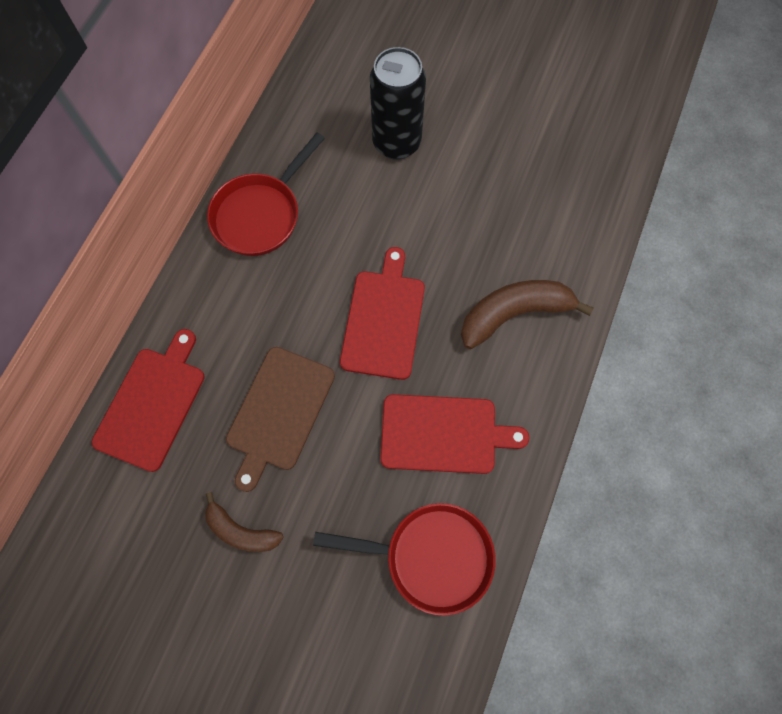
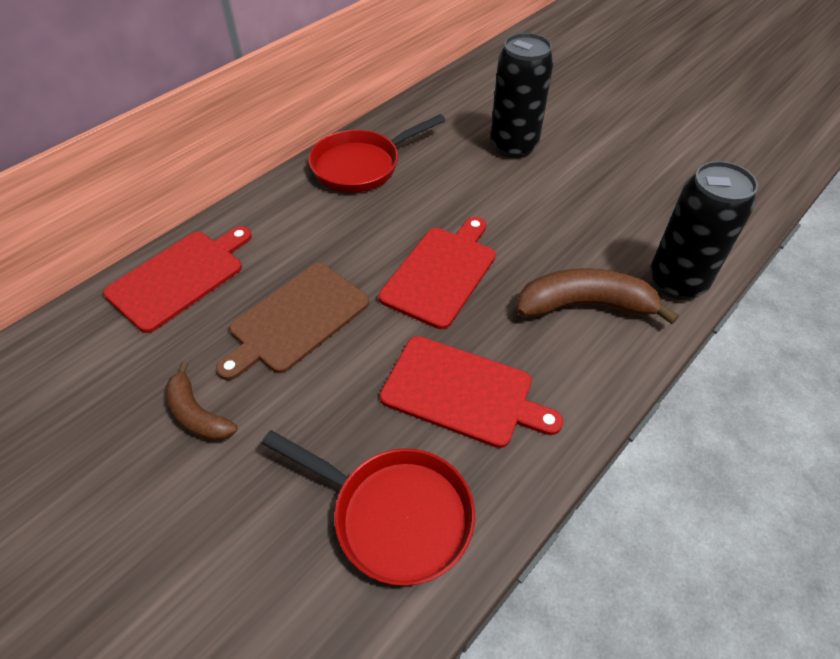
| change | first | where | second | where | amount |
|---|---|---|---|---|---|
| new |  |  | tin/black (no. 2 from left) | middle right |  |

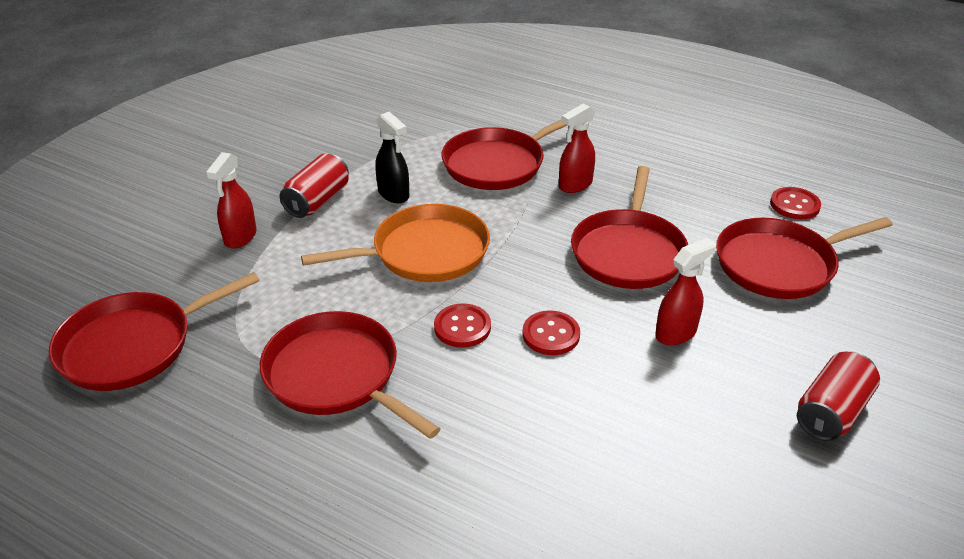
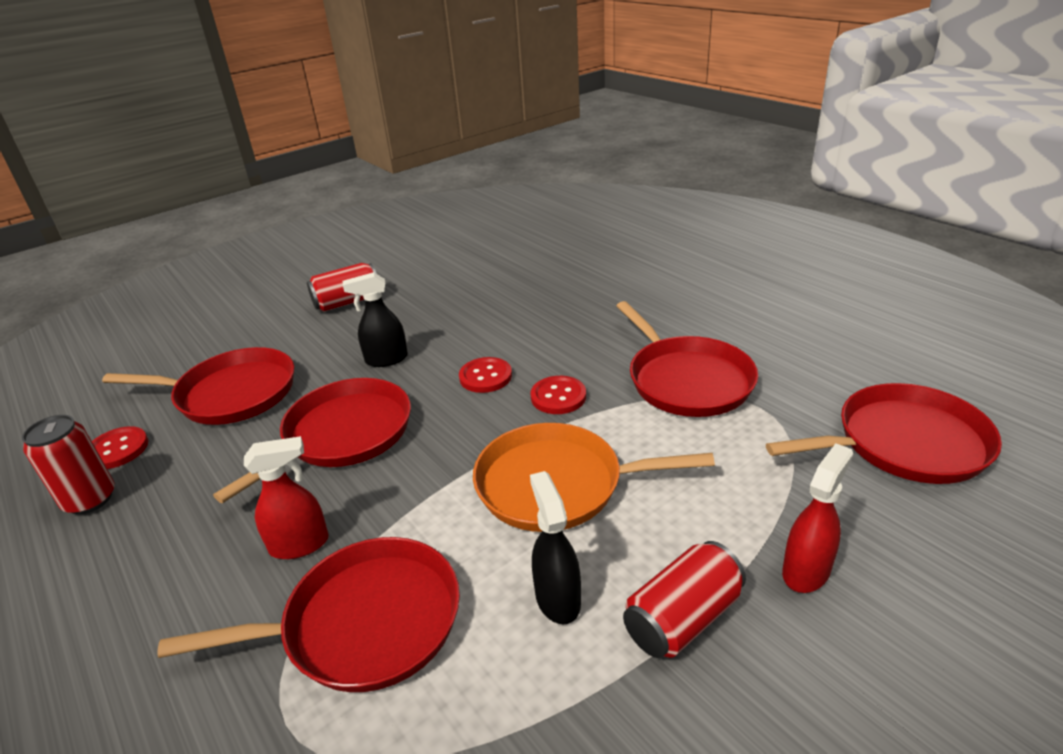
| change | first | where | second | where | amount |
|---|---|---|---|---|---|
| new |  |  | tin/crimson (no. 1 from left) | middle left |  |
| repainted | sprayer/crimson (no. 3 from left) | middle right | sprayer/black (no. 1 from left) | centre |  |

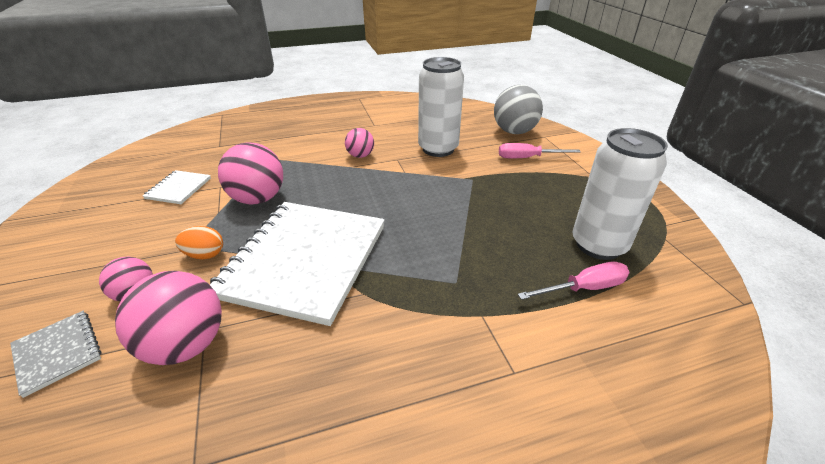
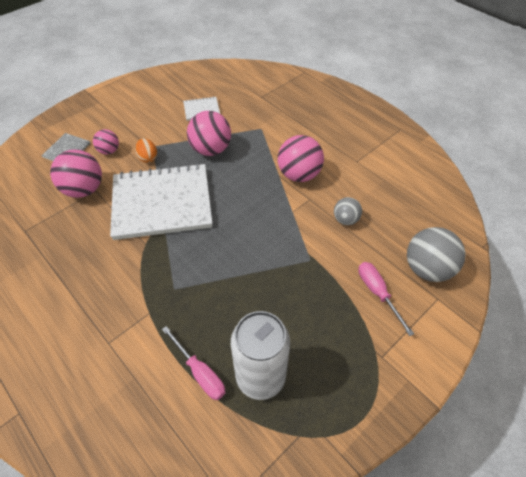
| change | first | where | second | where | amount |
|---|---|---|---|---|---|
| scaled | ball/pink (no. 4 from left) | top centre |  | top centre | x1.76 |
| swapped | tin/white (no. 1 from left) | top centre | ball/ash-grey (no. 1 from left) | centre |  |

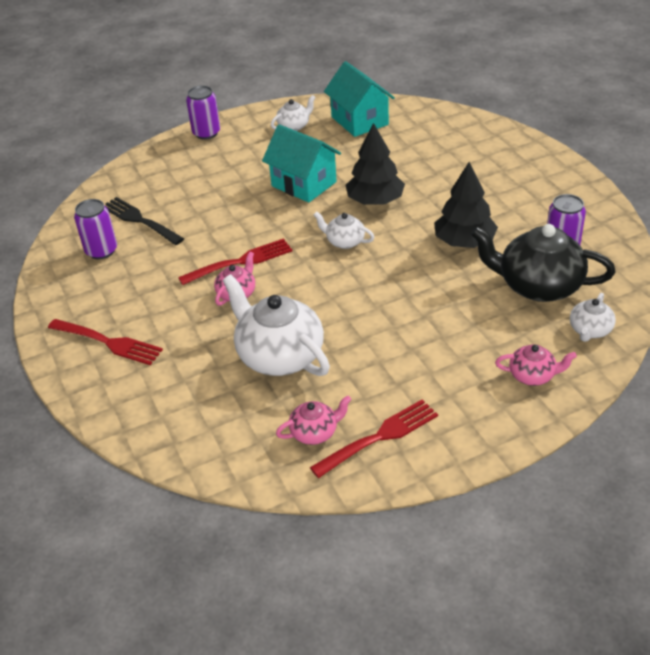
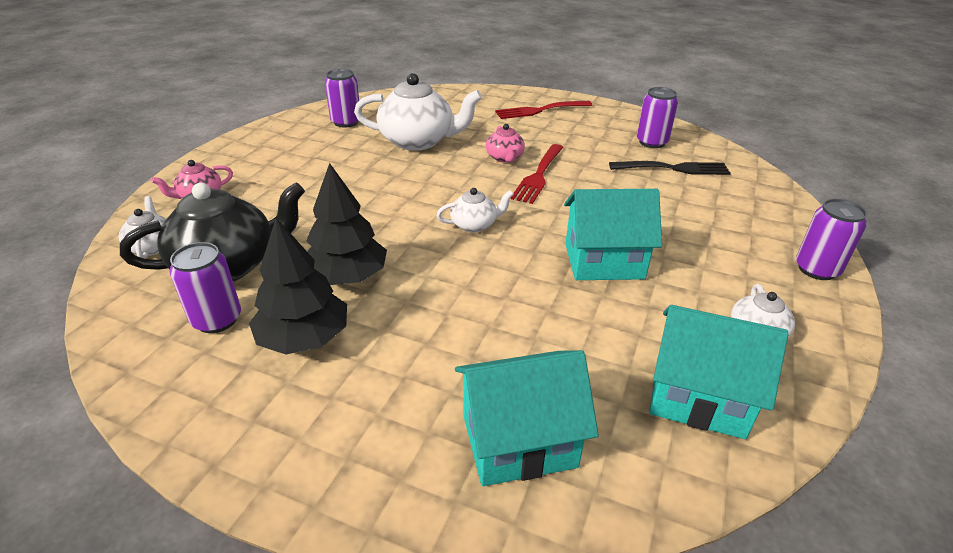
| change | first | where | second | where | amount |
|---|---|---|---|---|---|
| shifted | fir tree/black (no. 1 from left) | top centre |  | middle left |  |
| swapped | tea pot/pink (no. 2 from left) | centre | tin/purple (no. 2 from left) | top centre |  |
| new |  |  | cottage/turquoise (no. 1 from left) | bottom centre |  |
| gone | fork/crimson (no. 3 from left) | bottom centre |  |  |  |

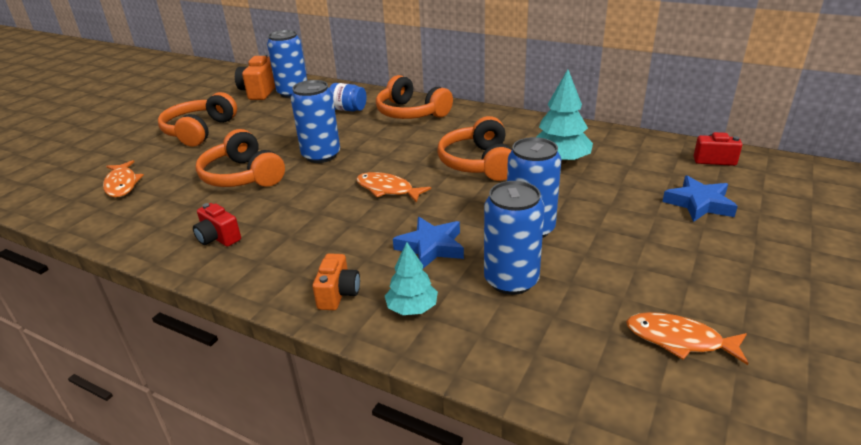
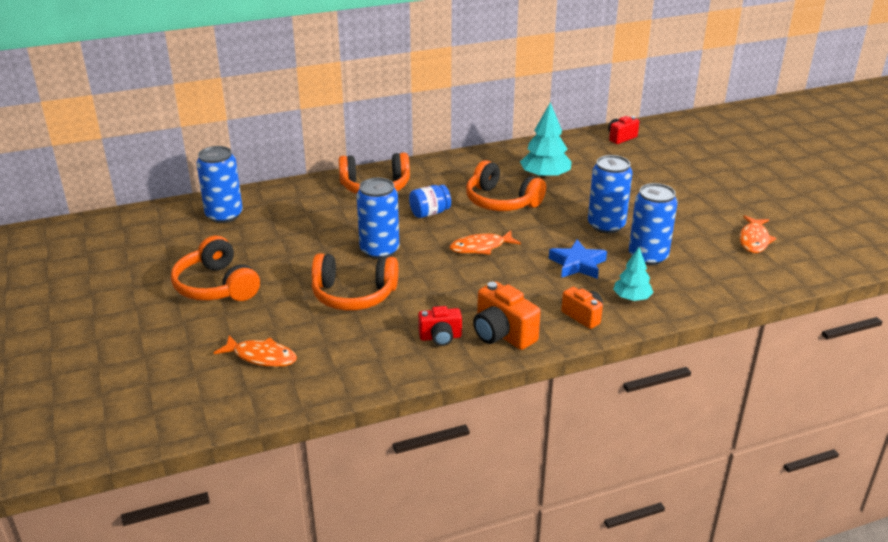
| change | first | where | second | where | amount |
|---|---|---|---|---|---|
| shifted | preserve jar/cobalt | top centre |  | centre |  |
| shifted | compact camera/orange-coloured (no. 1 from left) | top left |  | centre |  |
| rotated | fish figure/orange-coloured (no. 3 from left) | bottom right |  | middle right | 45 degrees counterclockwise |
| gone | five-pointed star/cobalt (no. 2 from left) | middle right |  |  |  |

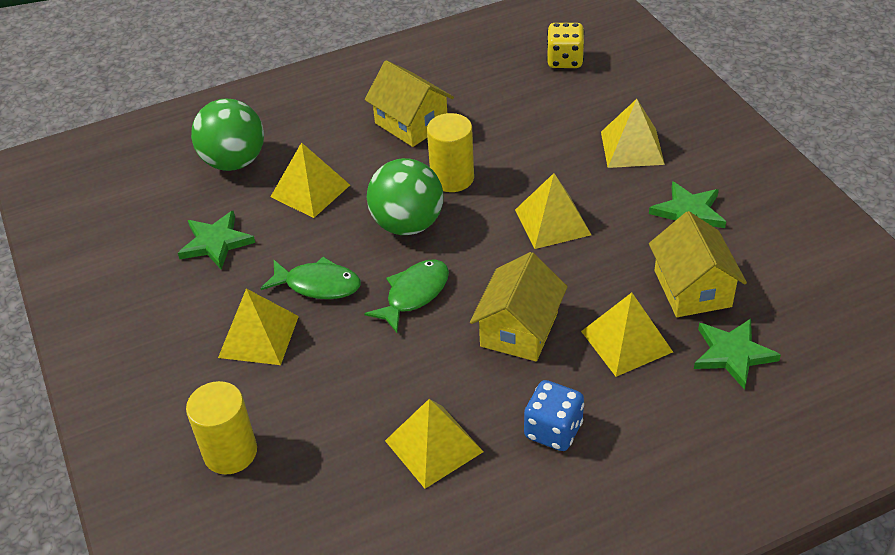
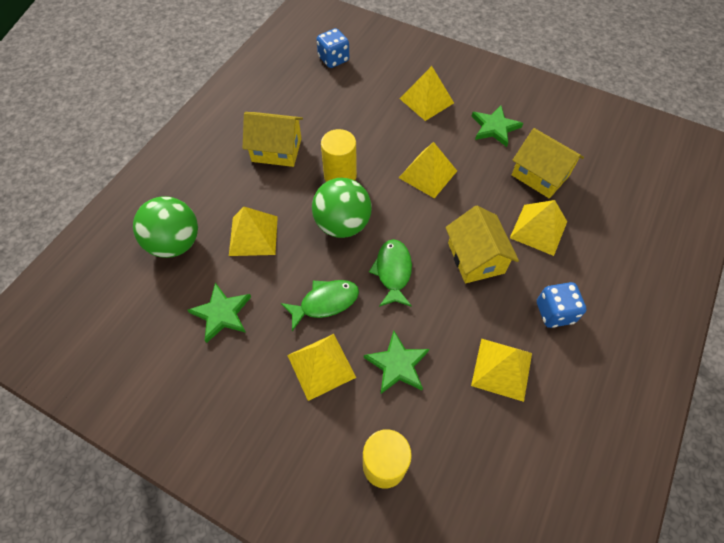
| change | first | where | second | where | amount |
|---|---|---|---|---|---|
| repainted | die/yellow | top centre | die/cobalt (no. 1 from left) | top centre |  |
| shifted | five-pointed star/leaf-green (no. 3 from left in the first image) | middle right | five-pointed star/leaf-green (no. 2 from left) | bottom centre |  |

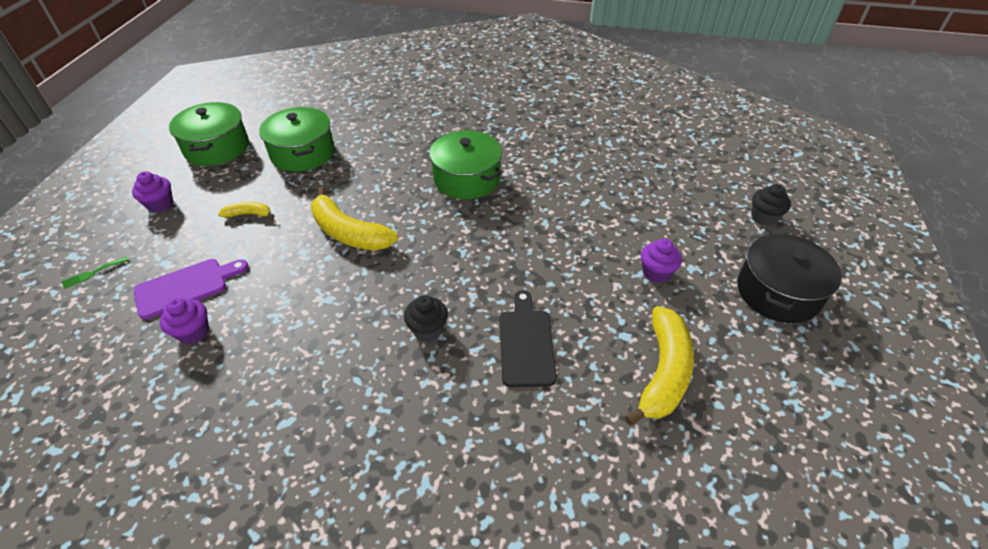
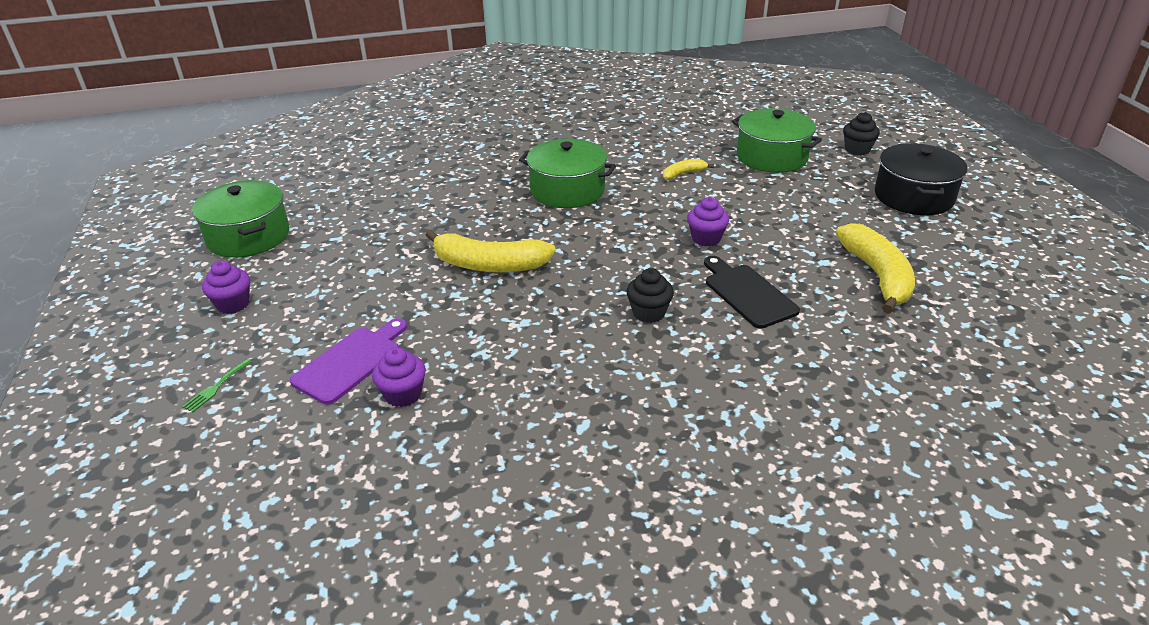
| change | first | where | second | where | amount |
|---|---|---|---|---|---|
| shifted | banana/yellow (no. 1 from left in the first image) | middle left | banana/yellow (no. 2 from left) | top centre |  |
| shifted | muffin/purple (no. 3 from left) | middle right |  | centre |  |
| shifted | pot/leaf-green (no. 2 from left in the first image) | top left | pot/leaf-green (no. 3 from left) | top right |  |

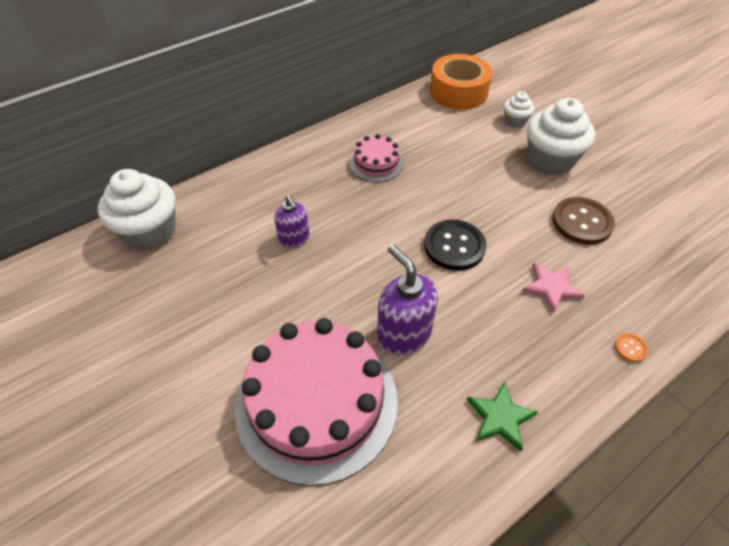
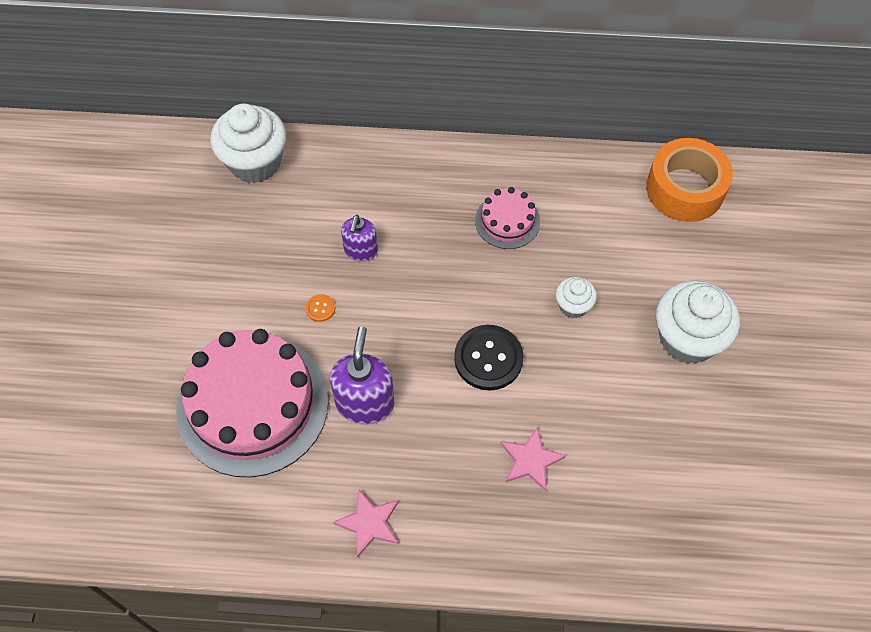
| change | first | where | second | where | amount |
|---|---|---|---|---|---|
| shifted | shirt button/orange-coloured | middle right |  | centre |  |
| repainted | five-pointed star/leaf-green | bottom right | five-pointed star/pink (no. 1 from left) | bottom centre |  |
| shifted | muffin/white (no. 2 from left) | top right |  | centre |  |
| gone | shirt button/russet | middle right |  |  |  |

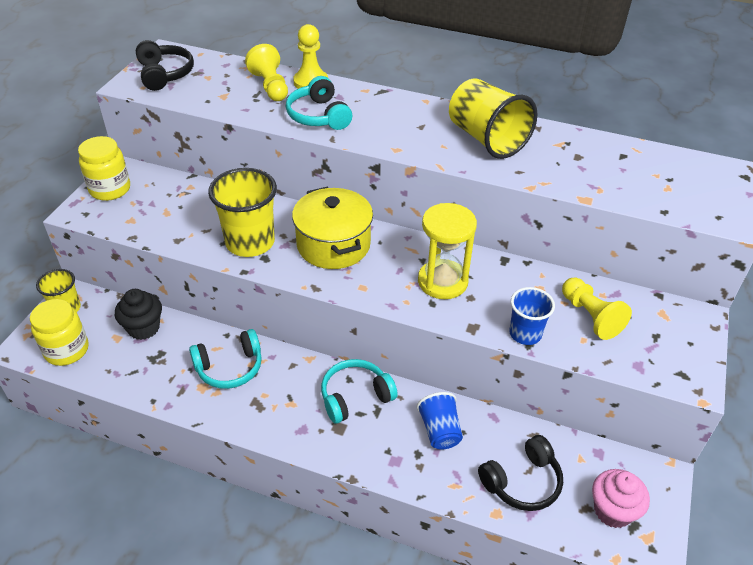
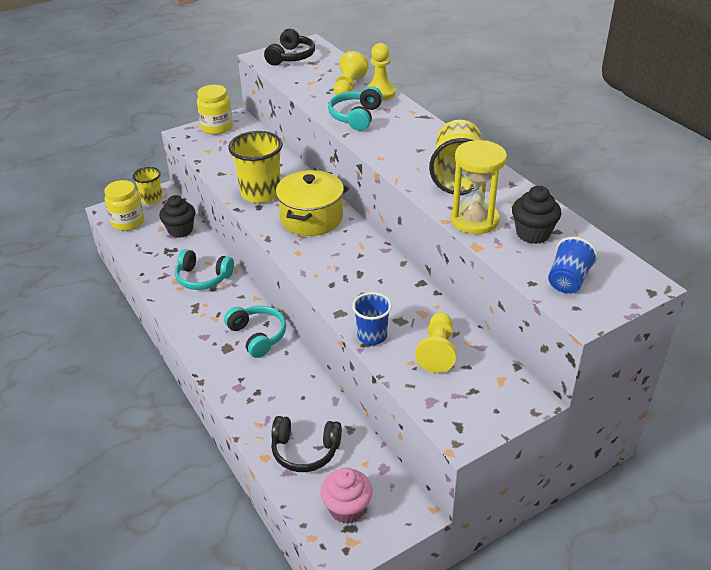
| change | first | where | second | where | amount |
|---|---|---|---|---|---|
| rotated | headphones/turquoise (no. 3 from left in the first image) | bottom centre | headphones/turquoise (no. 2 from left) | centre | 45 degrees clockwise |
| shifted | hourglass/yellow | centre |  | top right |  |
| new |  |  | muffin/black (no. 2 from left) | middle right |  |
| shifted | beaker/cobalt (no. 1 from left in the first image) | bottom centre | beaker/cobalt (no. 2 from left) | middle right |  |

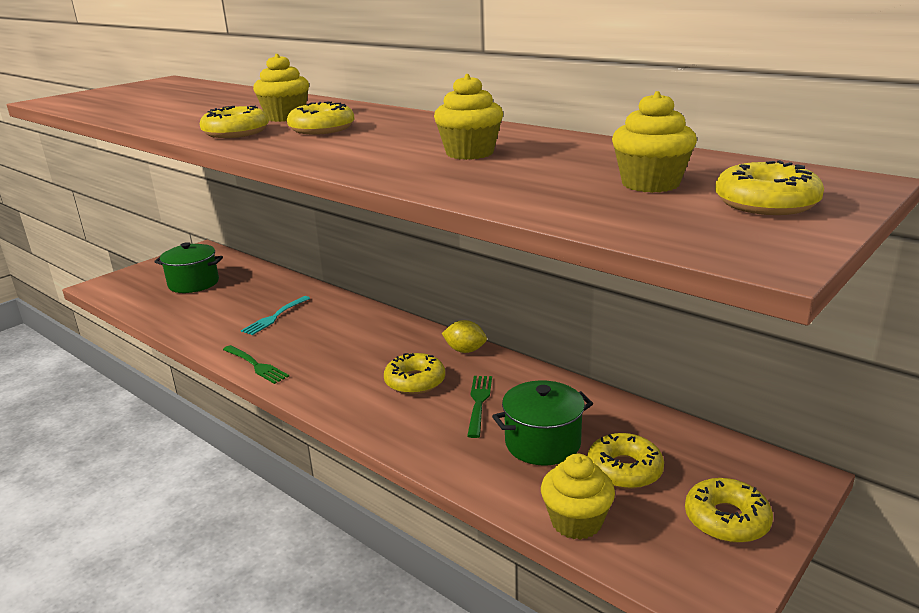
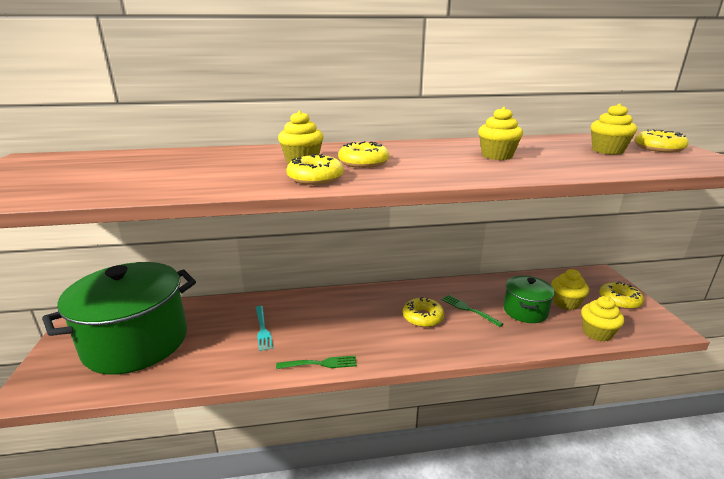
| change | first | where | second | where | amount |
|---|---|---|---|---|---|
| scaled | pot/leaf-green (no. 1 from left) | middle left |  | middle left | x2.05 |
| swapped | glazed donut/yellow (no. 4 from left) | bottom right | muffin/yellow (no. 3 from left) | middle right |  |
| gone | lemon/yellow | centre |  |  |  |

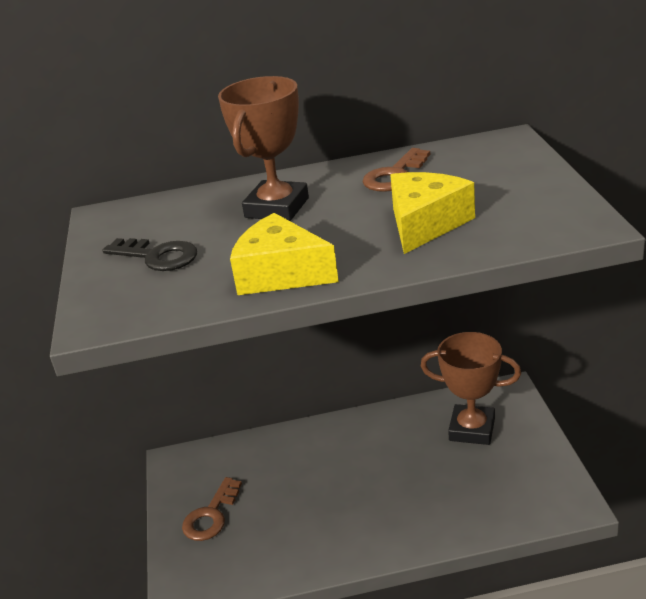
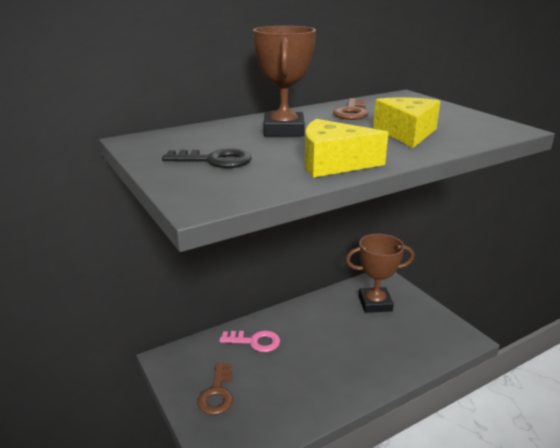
| change | first | where | second | where | amount |
|---|---|---|---|---|---|
| new |  |  | door key/pink | bottom centre |  |

